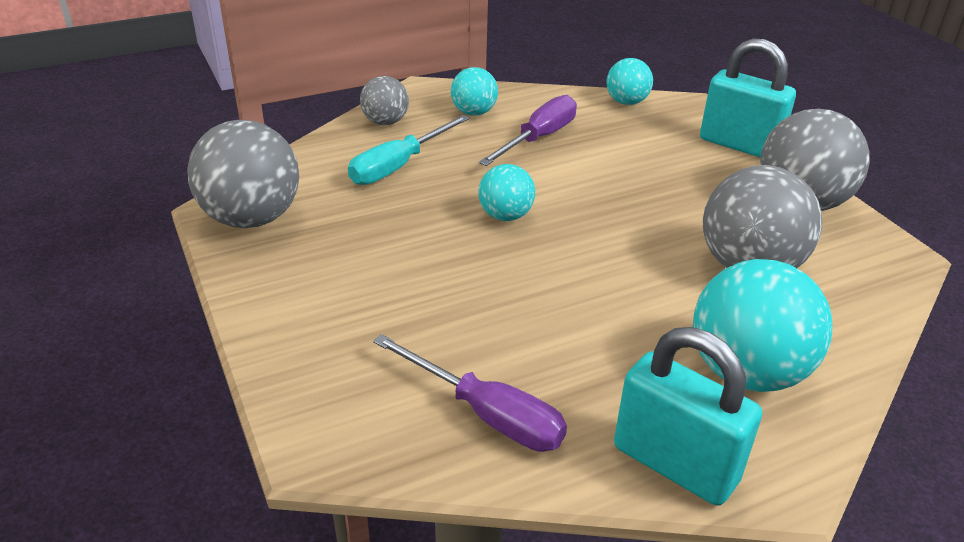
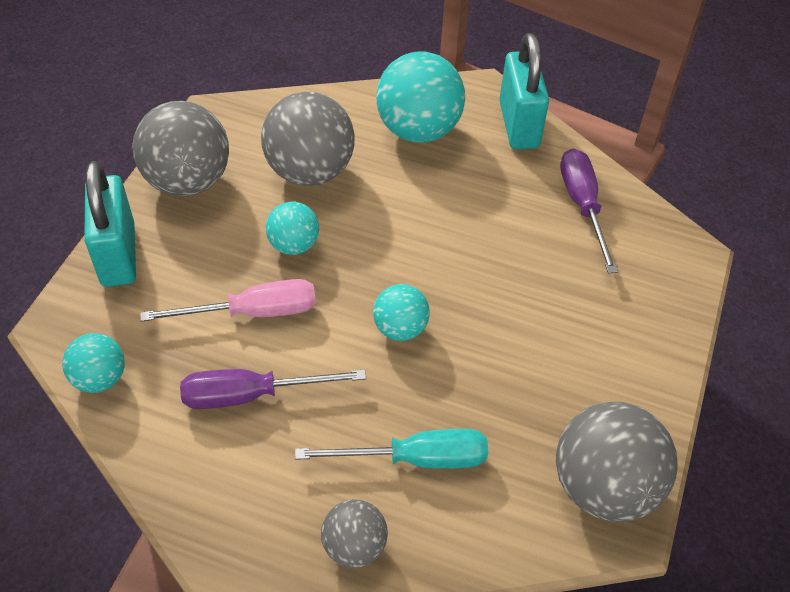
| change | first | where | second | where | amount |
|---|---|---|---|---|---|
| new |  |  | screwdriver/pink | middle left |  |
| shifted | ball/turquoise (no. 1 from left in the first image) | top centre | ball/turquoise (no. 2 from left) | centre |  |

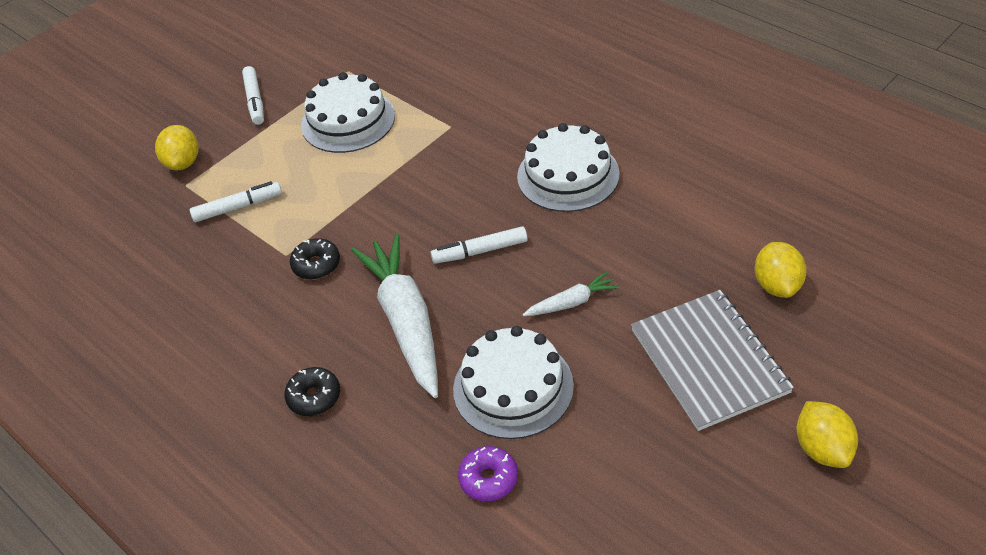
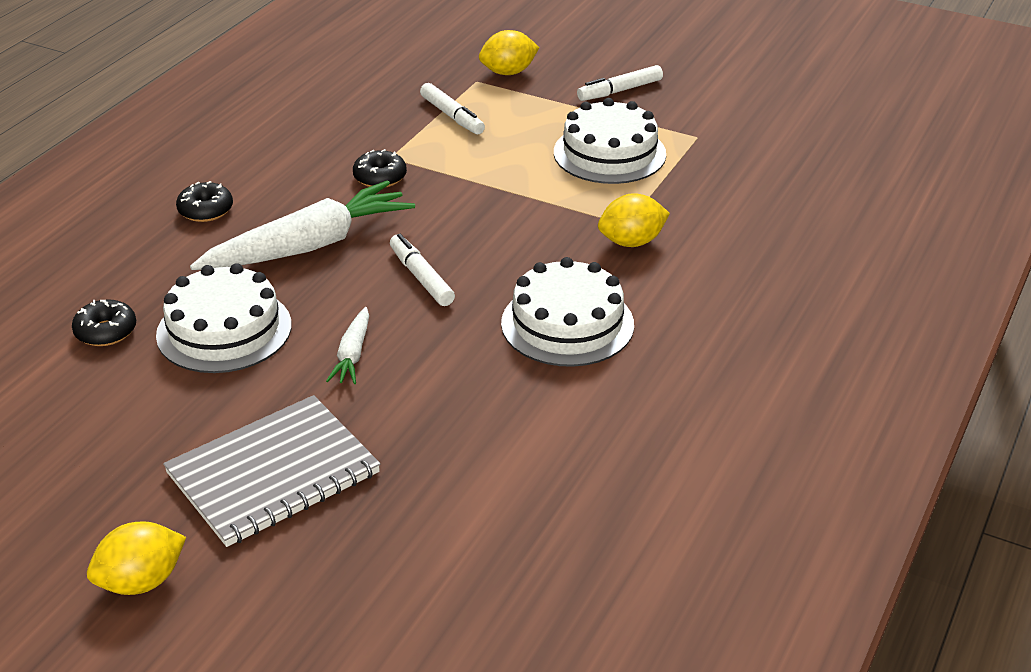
| change | first | where | second | where | amount |
|---|---|---|---|---|---|
| repainted | glazed donut/purple | bottom centre | glazed donut/black (no. 1 from left) | middle left |  |
| rotated | root vegetable/white (no. 2 from left) | centre |  | centre | 45 degrees clockwise |
| shifted | lemon/yellow (no. 2 from left in the first image) | middle right | lemon/yellow (no. 3 from left) | top centre |  |

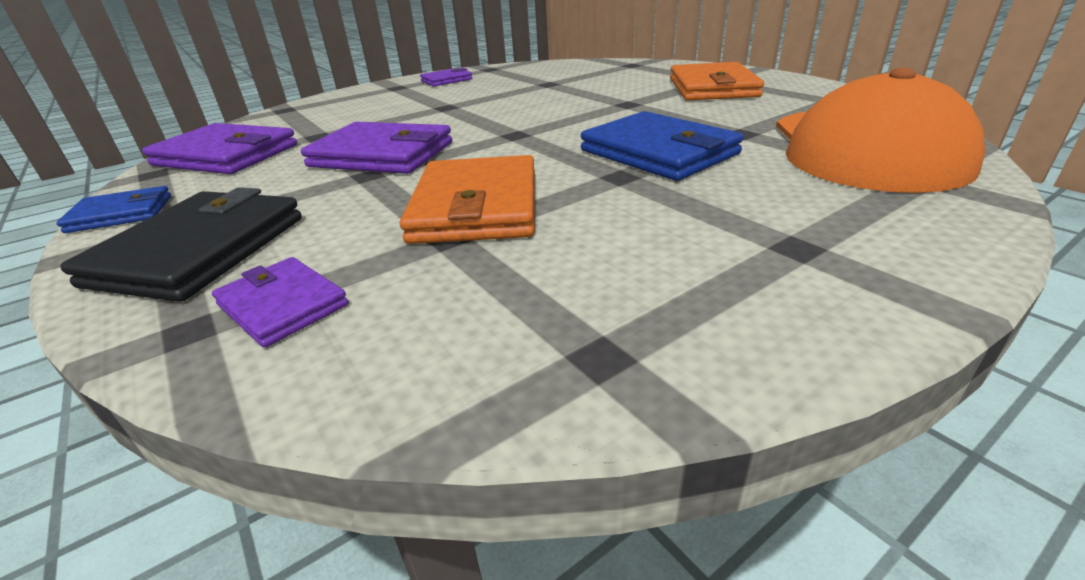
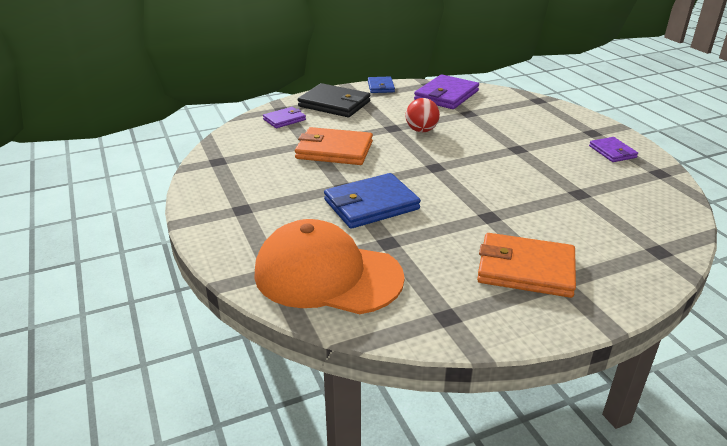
| change | first | where | second | where | amount |
|---|---|---|---|---|---|
| swapped | billfold/purple (no. 3 from left) | top centre | ball/crimson | top centre |  |

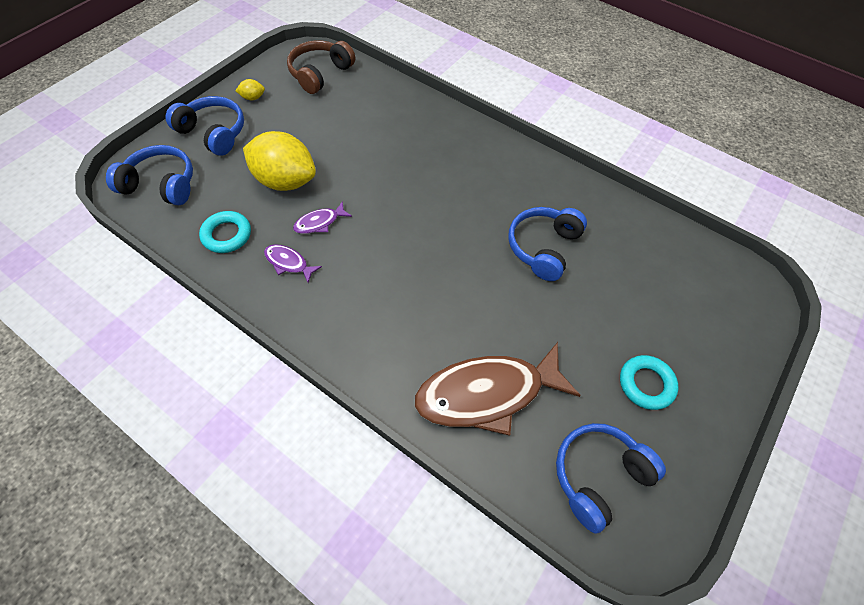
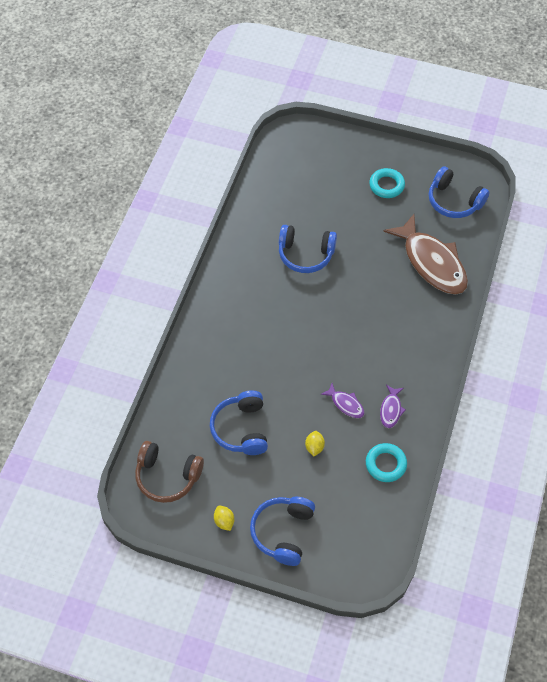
| change | first | where | second | where | amount |
|---|---|---|---|---|---|
| shifted | headphones/cobalt (no. 1 from left) | top left |  | centre |  |
| scaled | lemon/yellow (no. 2 from left) | top left |  | centre | x0.40 |

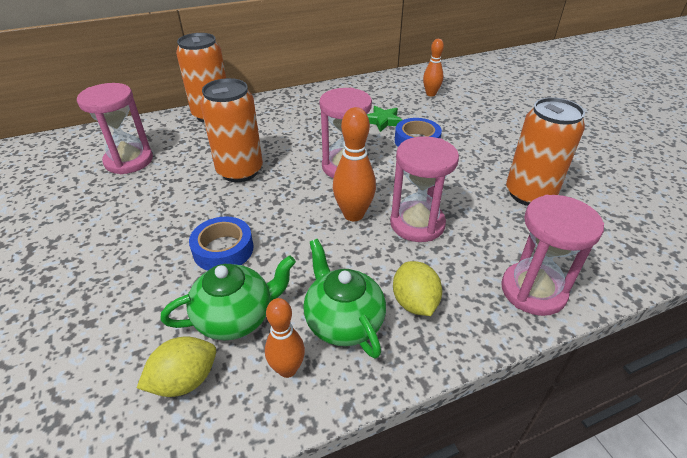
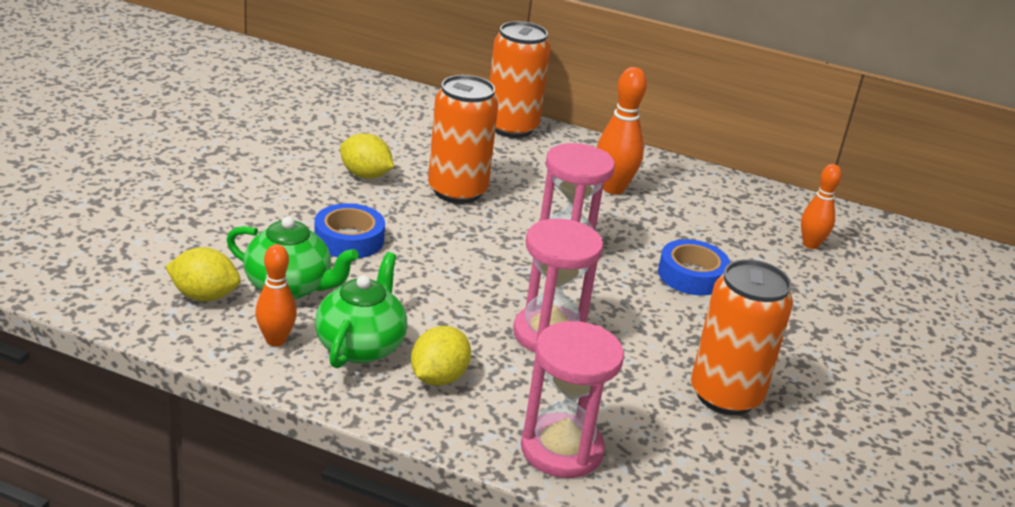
| change | first | where | second | where | amount |
|---|---|---|---|---|---|
| new |  |  | lemon/yellow (no. 2 from left) | top centre |  |
| shifted | skittle/orange-coloured (no. 2 from left) | centre |  | top centre |  |
| gone | hourglass/pink (no. 1 from left) | top left |  |  |  |
| gone | five-pointed star/leaf-green | top centre |  |  |  |

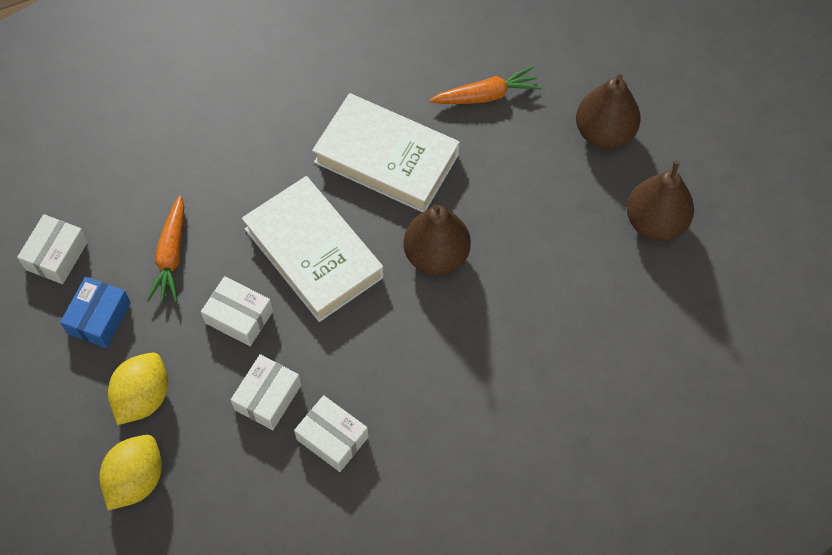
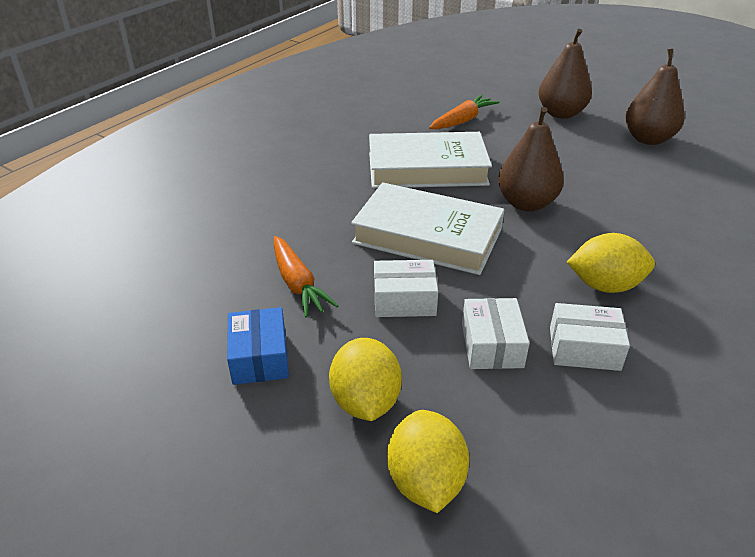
| change | first | where | second | where | amount |
|---|---|---|---|---|---|
| new |  |  | lemon/yellow (no. 3 from left) | middle right |  |
| gone | package/white (no. 1 from left) | middle left |  |  |  |

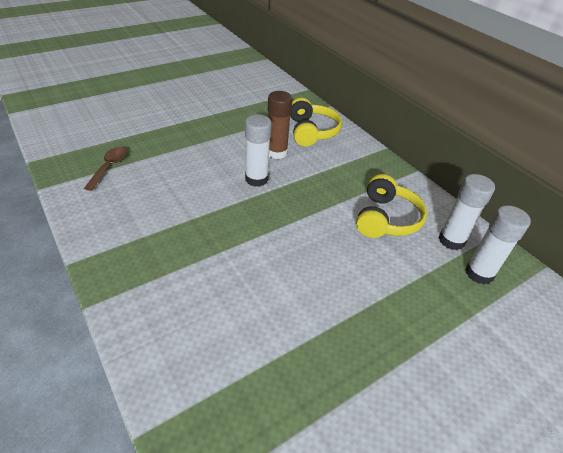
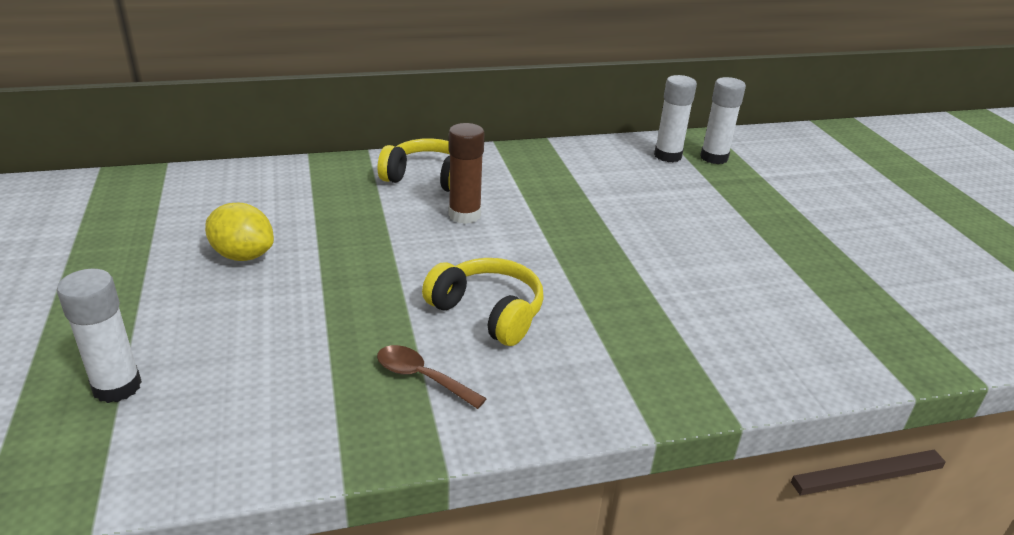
| change | first | where | second | where | amount |
|---|---|---|---|---|---|
| shifted | stick of glue/white (no. 1 from left) | top centre |  | middle left |  |
| new |  |  | lemon/yellow | middle left |  |
| shifted | headphones/yellow (no. 2 from left) | middle right |  | centre |  |

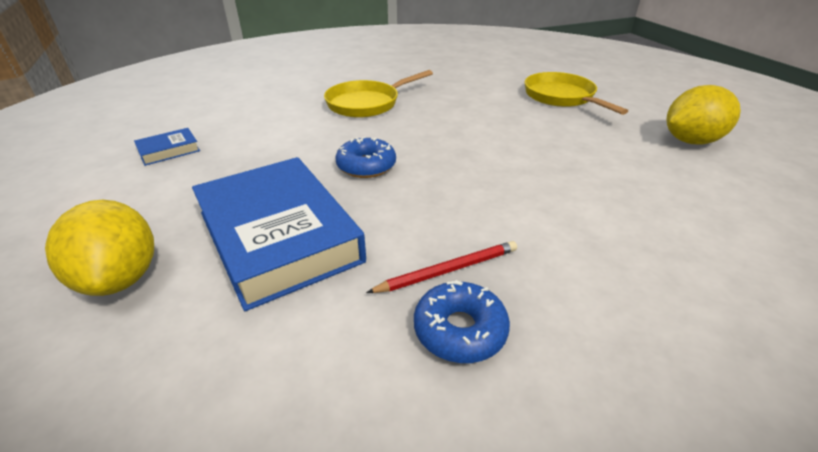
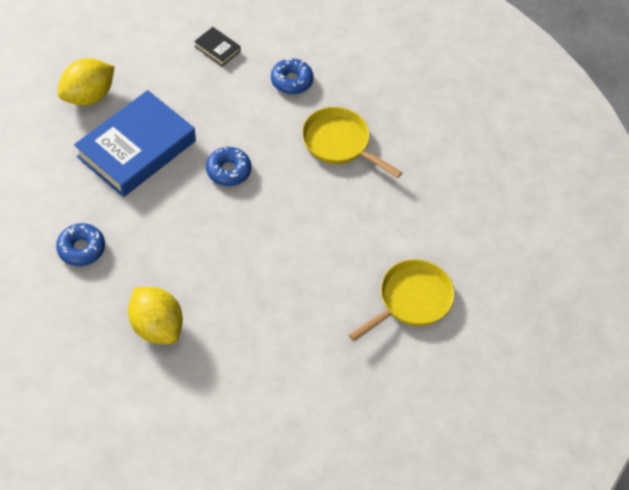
| change | first | where | second | where | amount |
|---|---|---|---|---|---|
| shifted | lemon/yellow (no. 2 from left) | top right |  | middle left |  |
| repainted | book/cobalt (no. 1 from left) | top left | book/black | top centre |  |
| new |  |  | glazed donut/cobalt (no. 3 from left) | top centre |  |
| gone | pencil/crimson | centre |  |  |  |

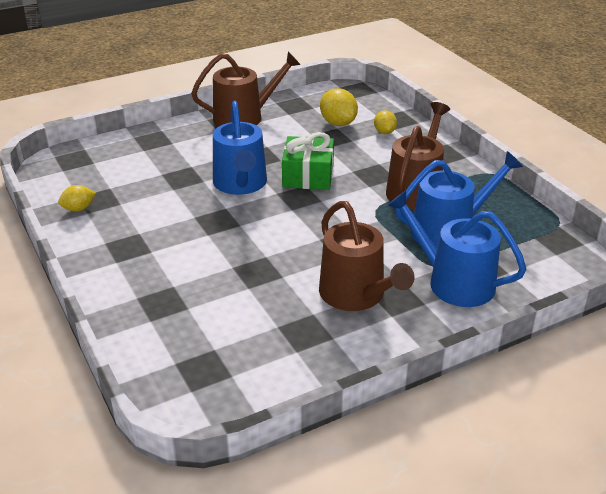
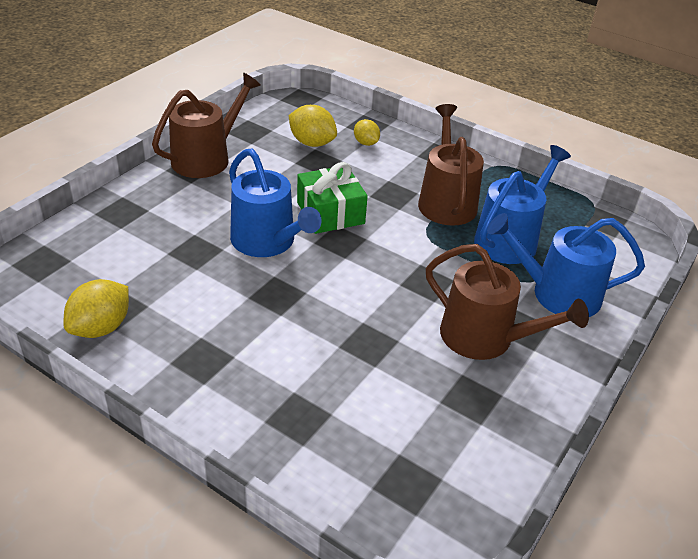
| change | first | where | second | where | amount |
|---|---|---|---|---|---|
| scaled | lemon/yellow (no. 1 from left) | middle left |  | middle left | x1.61 |

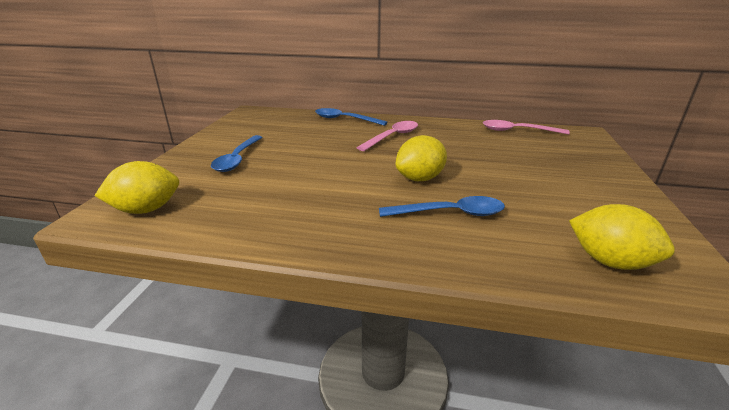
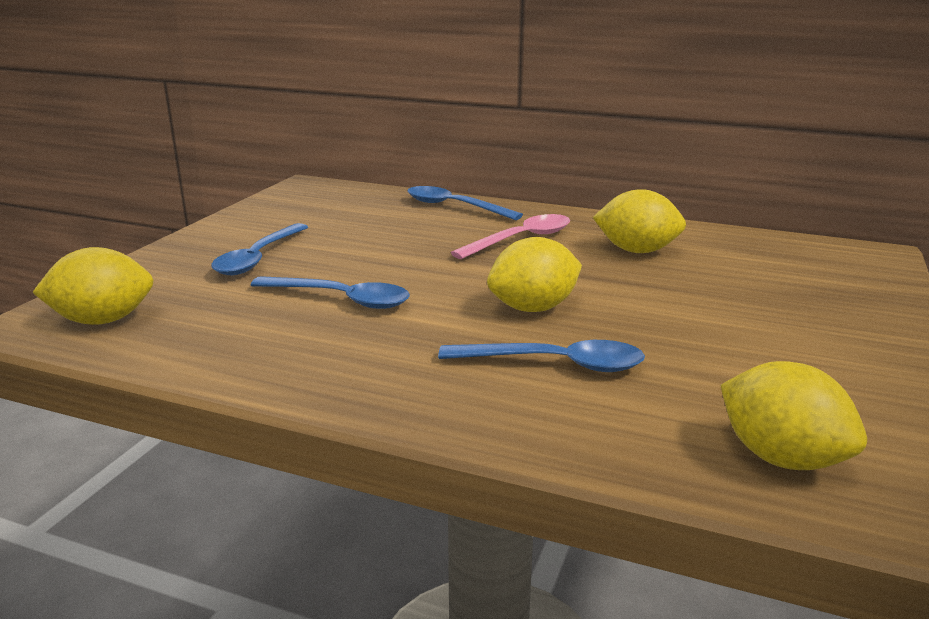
| change | first | where | second | where | amount |
|---|---|---|---|---|---|
| new |  |  | spoon/cobalt (no. 2 from left) | centre |  |
| new |  |  | lemon/yellow (no. 3 from left) | middle right |  |
| gone | spoon/pink (no. 2 from left) | top right |  |  |  |

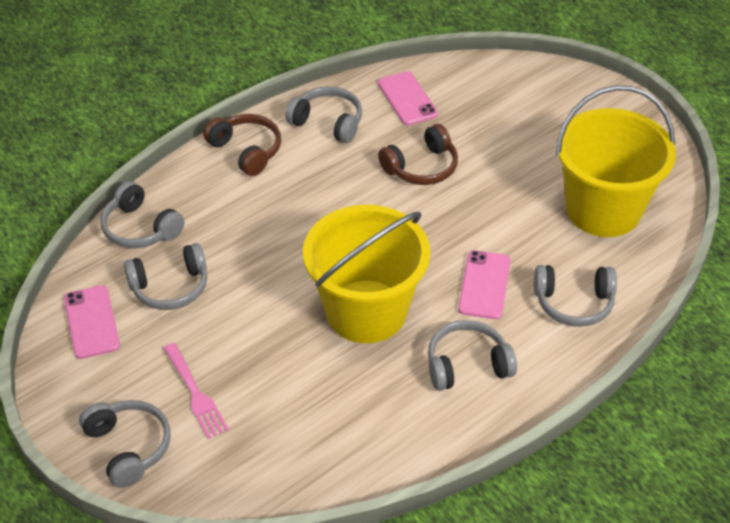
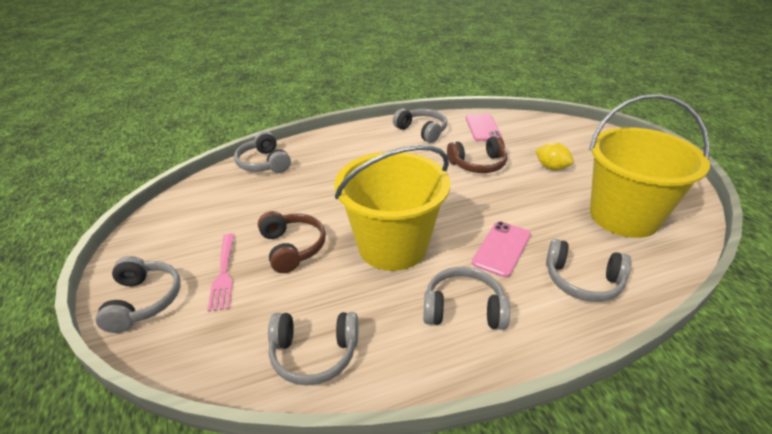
| change | first | where | second | where | amount |
|---|---|---|---|---|---|
| shifted | headphones/russet (no. 1 from left) | top left |  | centre |  |
| shifted | headphones/ash-grey (no. 3 from left) | middle left |  | bottom centre |  |
| new |  |  | lemon/yellow | middle right |  |
| gone | phone/pink (no. 1 from left) | middle left |  |  |  |

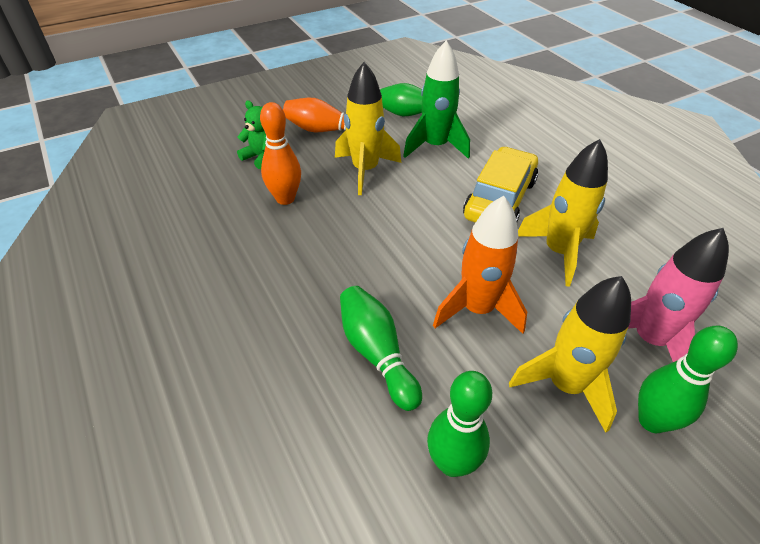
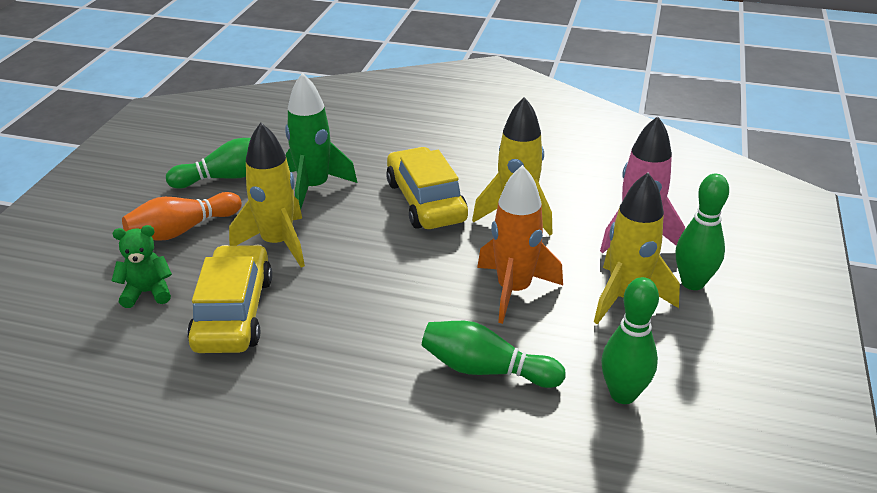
| change | first | where | second | where | amount |
|---|---|---|---|---|---|
| swapped | skittle/orange-coloured (no. 1 from left) | top centre | toy car/yellow (no. 1 from left) | middle left |  |

